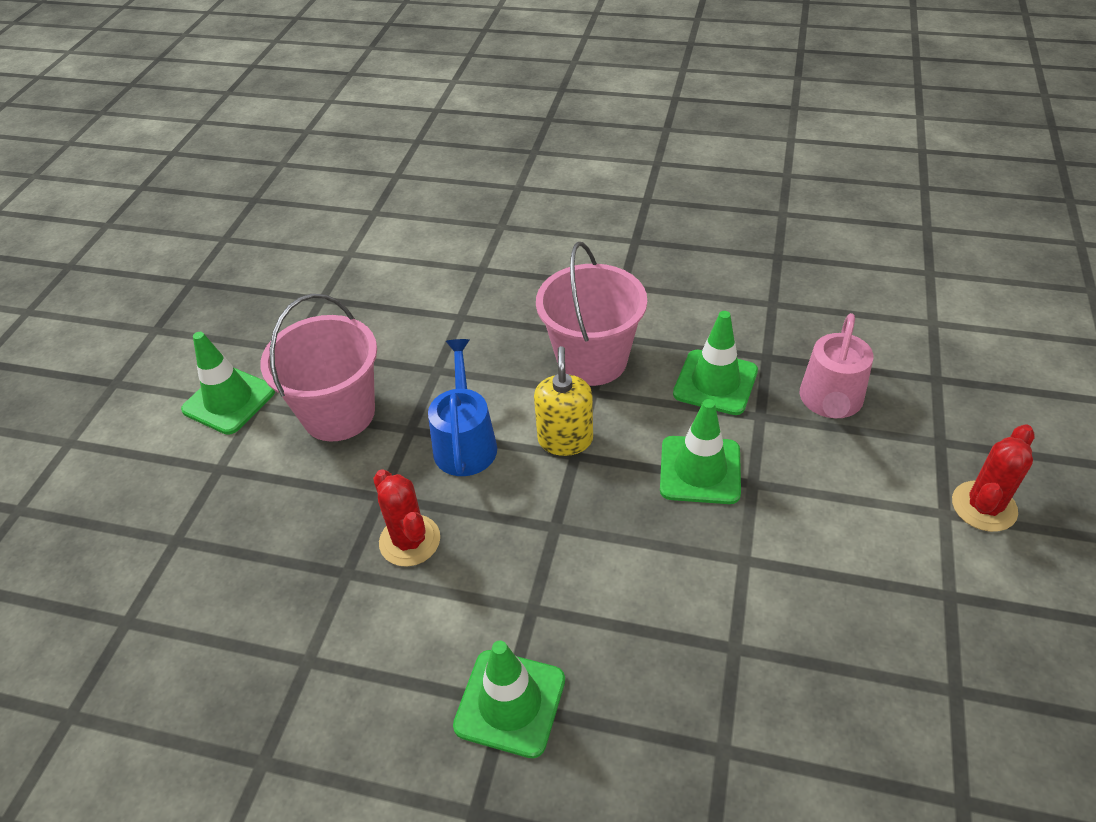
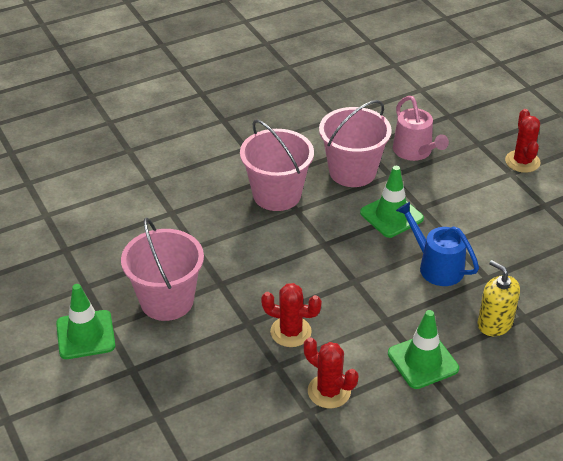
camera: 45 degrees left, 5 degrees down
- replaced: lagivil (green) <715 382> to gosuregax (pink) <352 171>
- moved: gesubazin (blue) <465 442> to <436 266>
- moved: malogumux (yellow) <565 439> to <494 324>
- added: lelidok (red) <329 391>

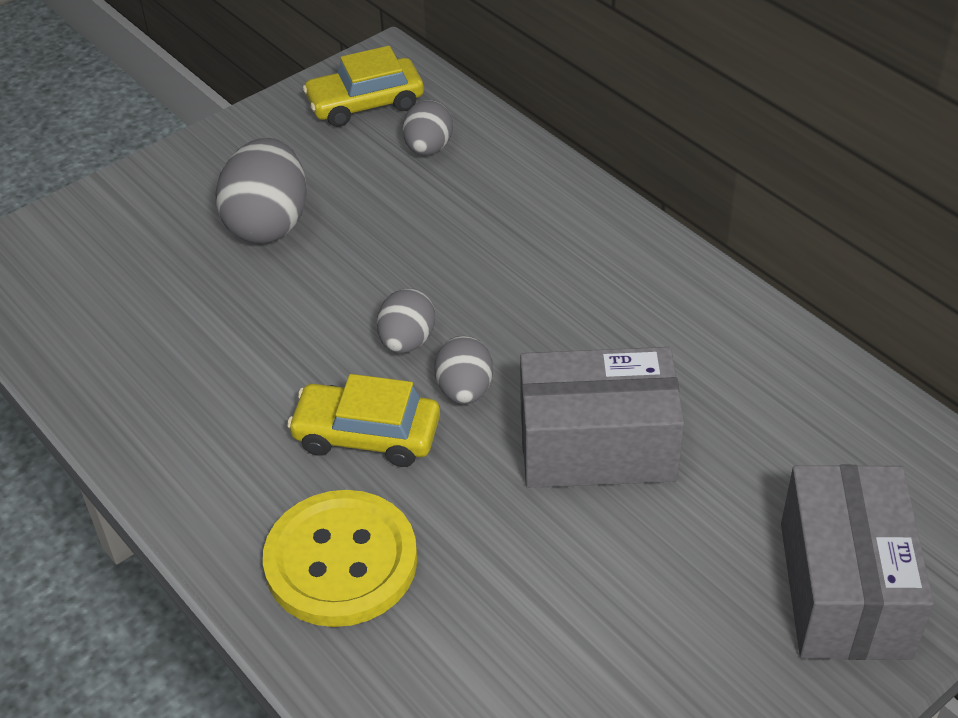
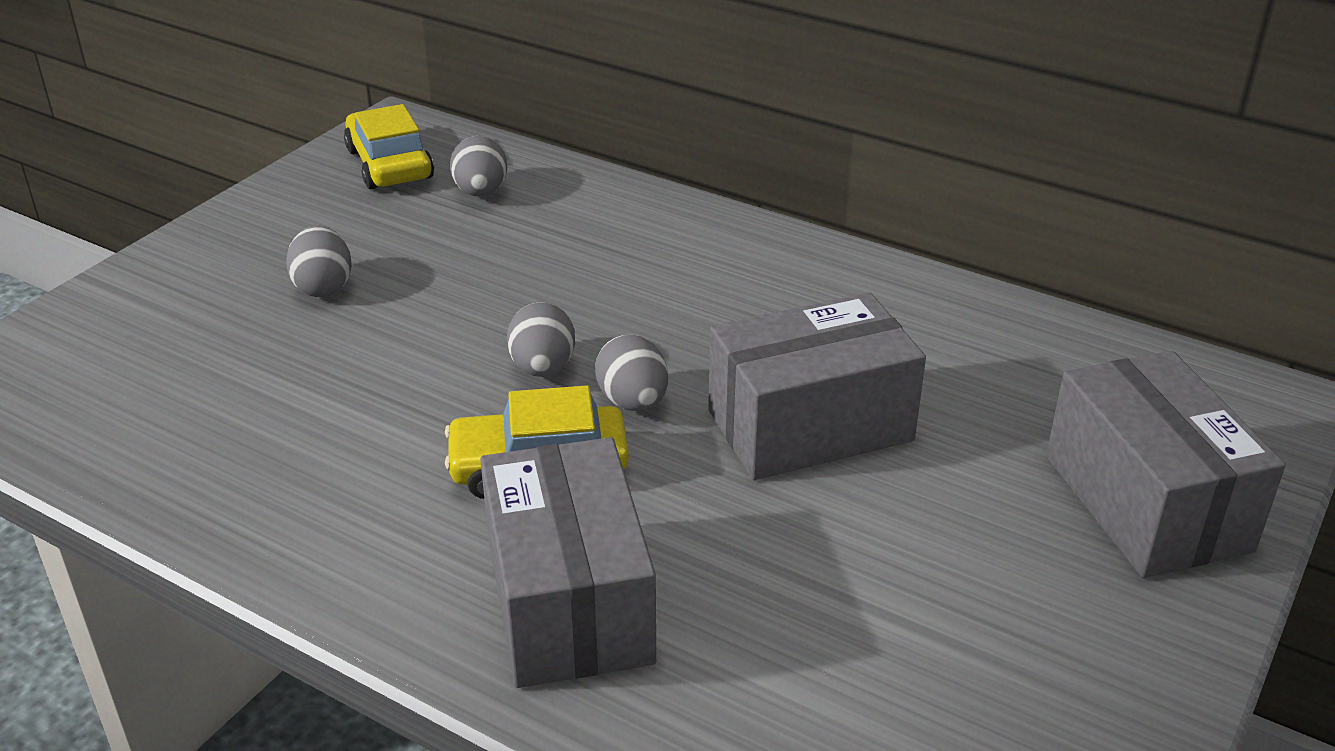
camera: 20 degrees left, 10 degrees down
- turned: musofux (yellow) <365 103> = <389 164> 105 degrees clockwise
- resized: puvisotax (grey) <268 223> = <323 287> x0.60
- replaced: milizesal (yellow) <341 561> to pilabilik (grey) <569 601>

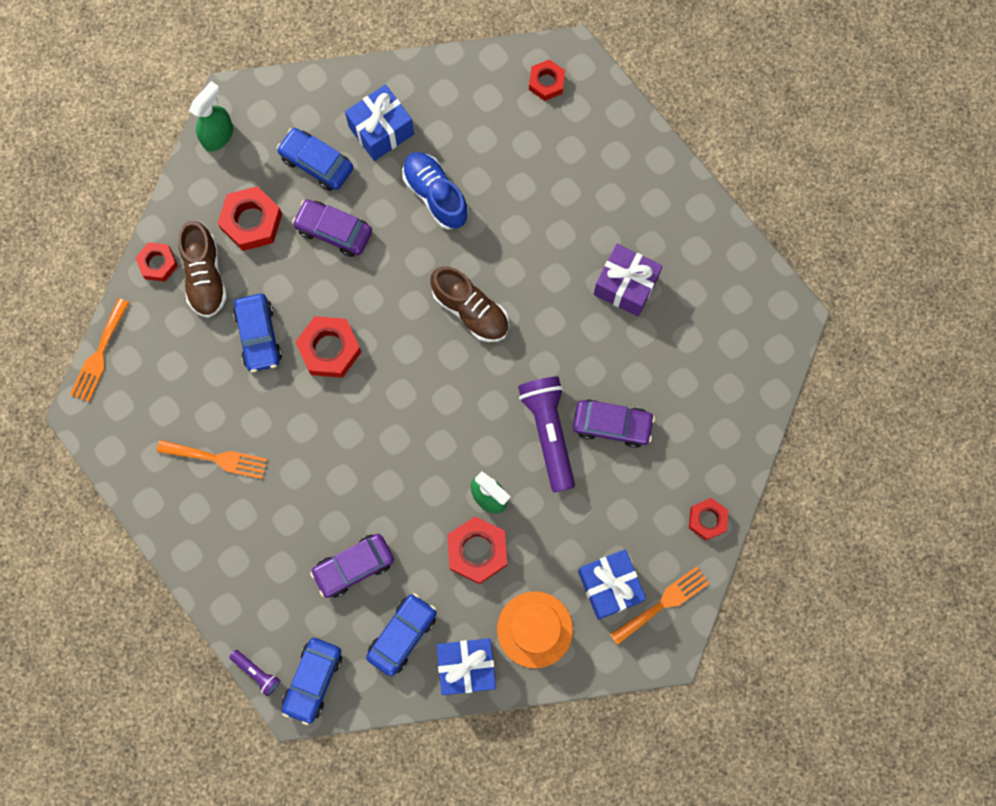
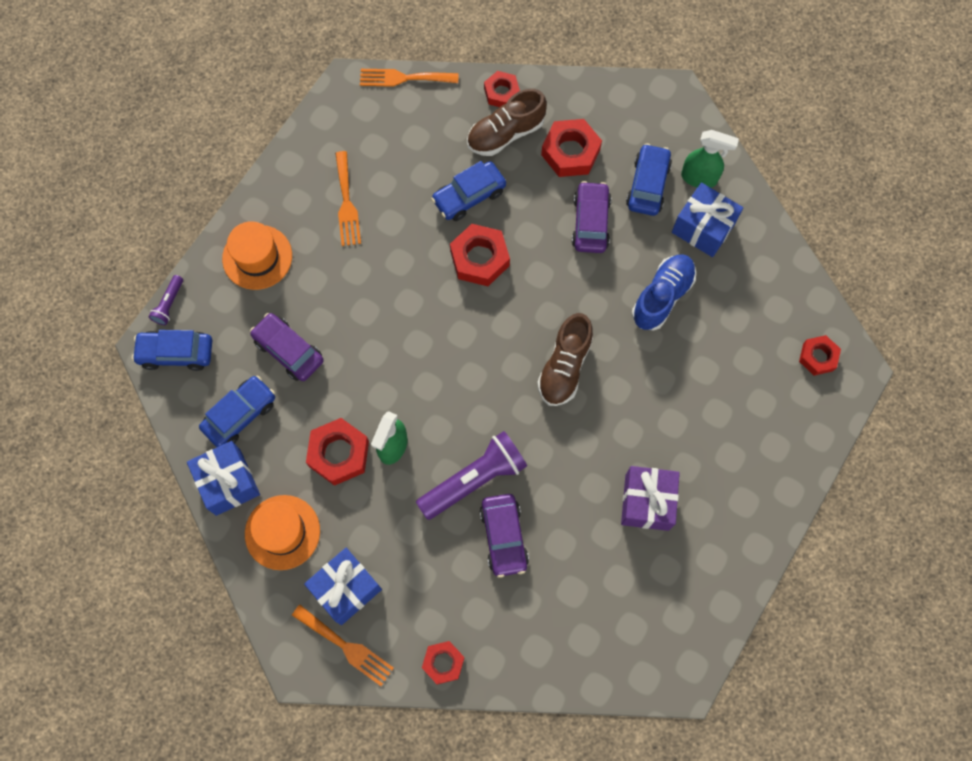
camera: 70 degrees right, 5 degrees down
- moved: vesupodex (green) <218 135> to <699 178>
- turned: musofux (blue) <402 635> = <240 415> 60 degrees counterclockwise
- added: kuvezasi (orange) <257 257>

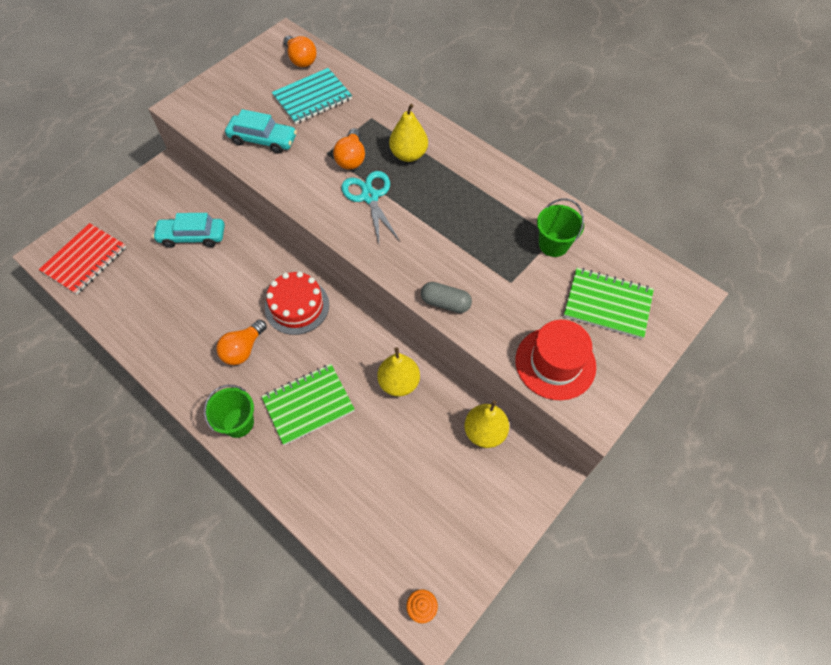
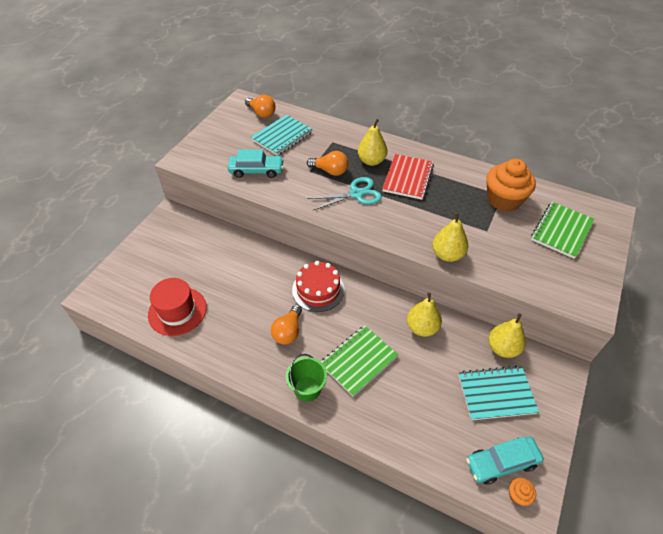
camera: 15 degrees left, 10 degrees down
- turned: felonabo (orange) <351 158> = <330 171> 60 degrees counterclockwise
- turned: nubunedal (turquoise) <370 197> = <356 194> 105 degrees clockwise
- replaced: gosuregax (green) <553 244> to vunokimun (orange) <504 200>
- moved: musofux (turquoise) <192 236> to <501 462>
- moved: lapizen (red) <85 260> to <408 178>
- turned: lapizen (green) <607 304> = <561 231> 60 degrees counterclockwise
- replaced: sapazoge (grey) <445 303> to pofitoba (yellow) <447 254>
- moved: kuvezasi (red) <555 363> to <177 311>
- added: lapizen (turquoise) <496 394>

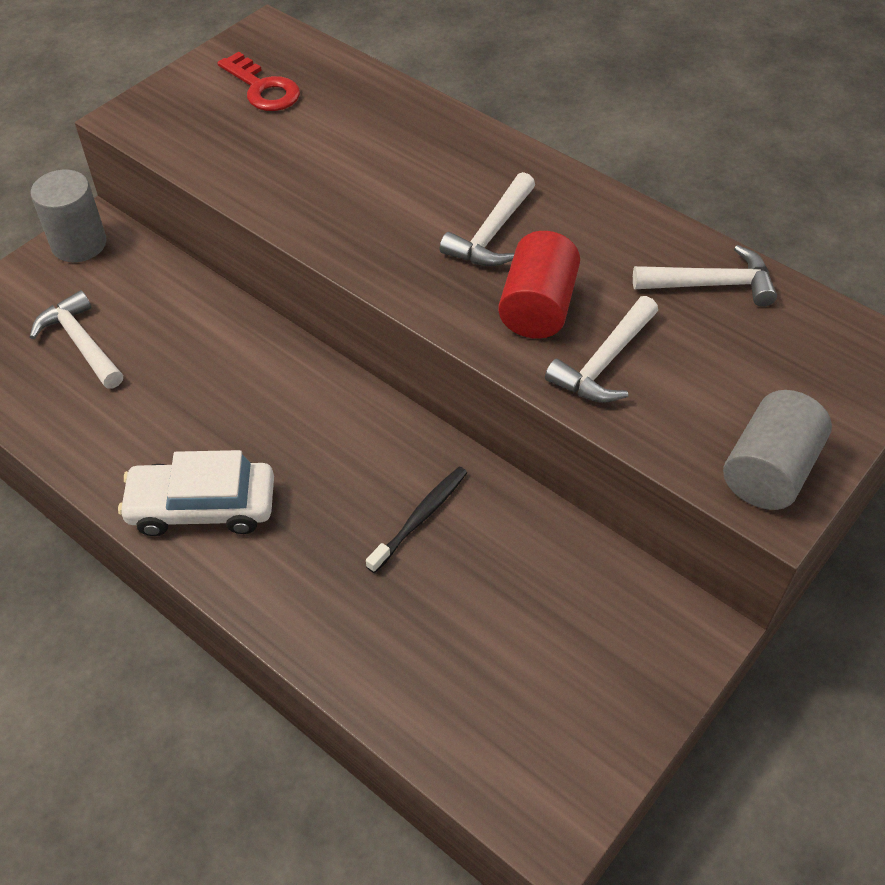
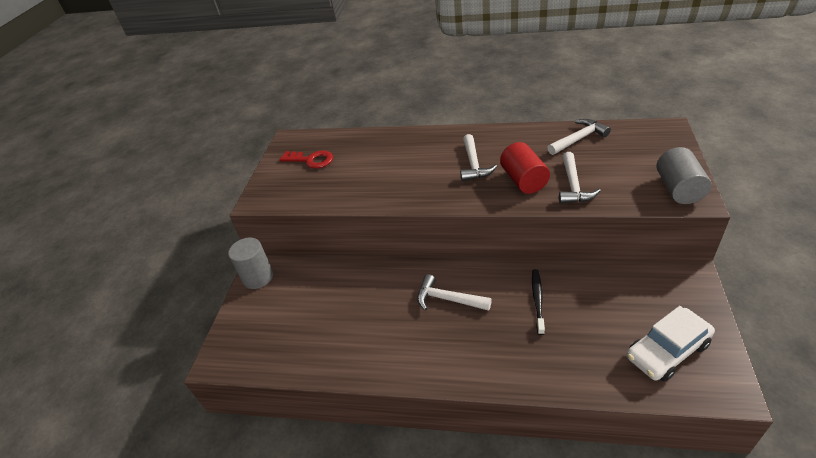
camera: 25 degrees left, 10 degrees down
- moved: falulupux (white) <81 343> to <447 299>
- moved: musofux (white) <202 507> to <667 351>

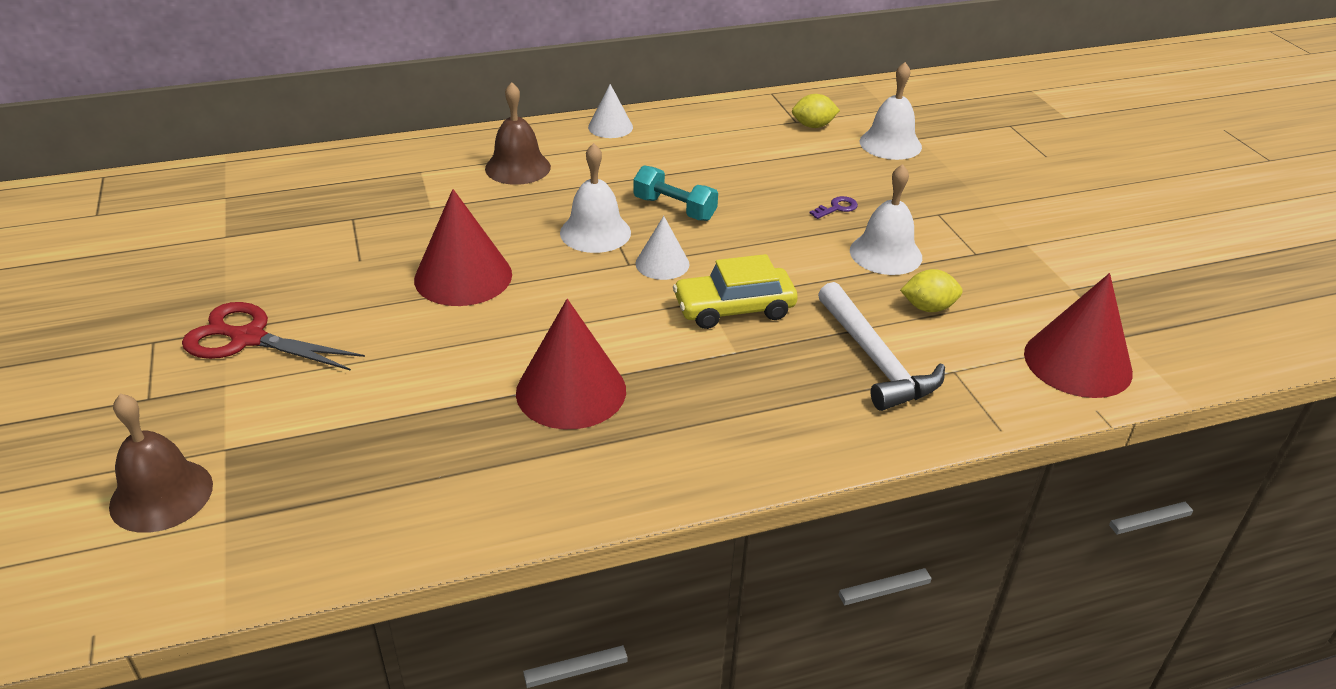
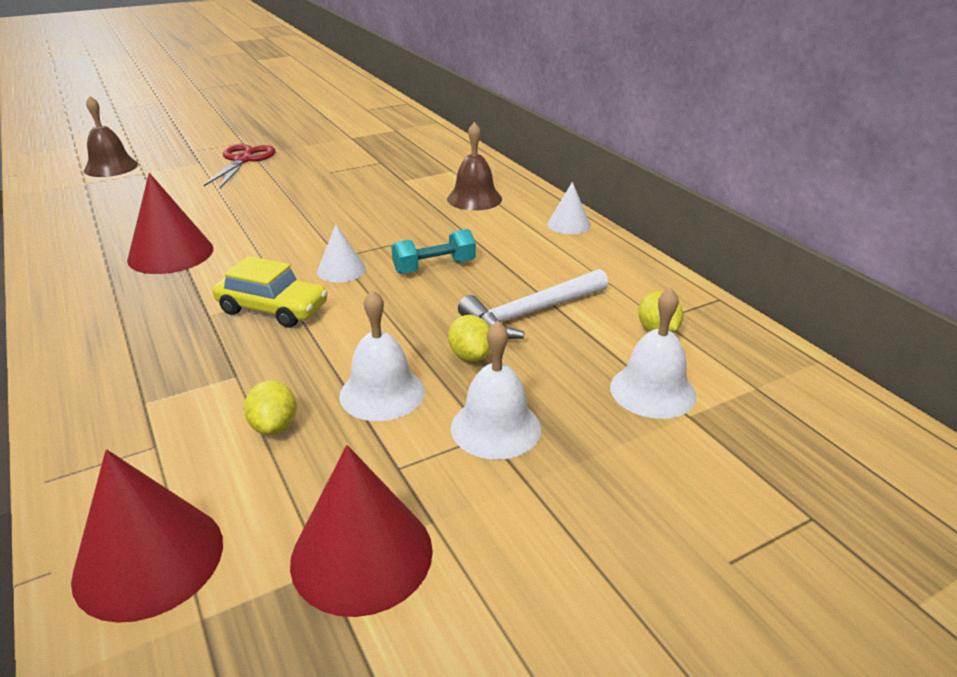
camera: 80 degrees right, 5 degrees down
- moved: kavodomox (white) <595 232> to <495 427>
- turned: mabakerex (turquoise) <674 209> = <434 267> 45 degrees clockwise
- moved: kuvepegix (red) <463 276> to <362 554>
- replaced: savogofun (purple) <837 208> to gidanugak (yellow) <470 356>
- turned: musofux (yellow) <734 308> = <273 308> 135 degrees clockwise
- moved: falulupux (white) <875 359> to <531 313>

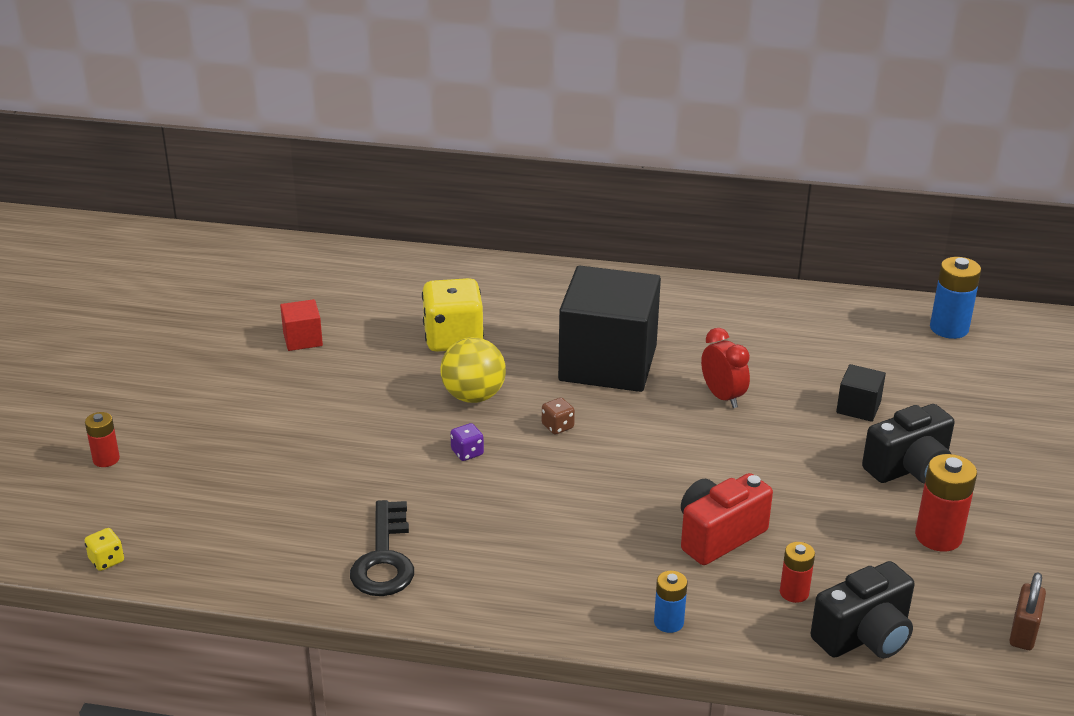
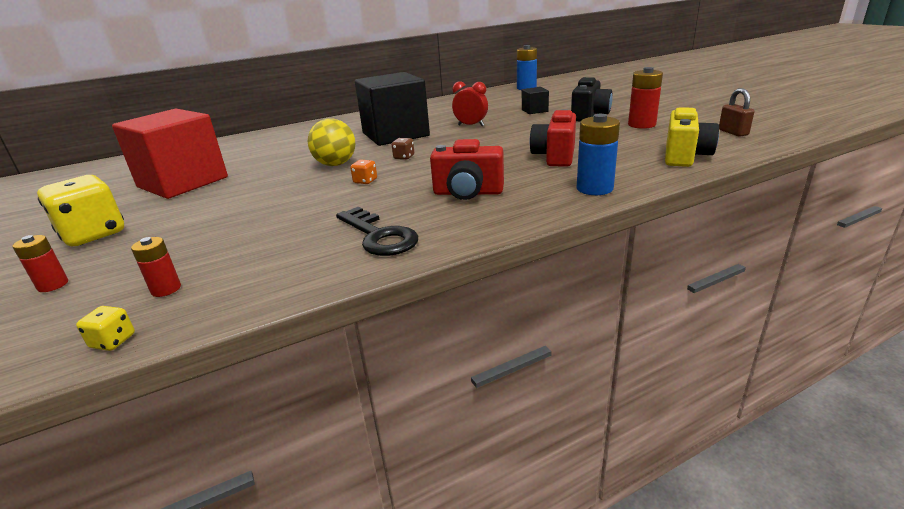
camera: 35 degrees left, 5 degrees down
- moved: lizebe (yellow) <453 339> to <94 234>
- resized: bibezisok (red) <302 339> = <183 182> x2.39
- recoloured: lizebe (purple) <467 453> to lizebe (orange) <365 181>
- moved: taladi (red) <794 592> to <166 289>
- recoloured: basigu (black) <864 637> to basigu (yellow) <685 156>
- resized: taladi (blue) <668 622> = <594 188> x1.66
- added: basigu (red) <468 193>

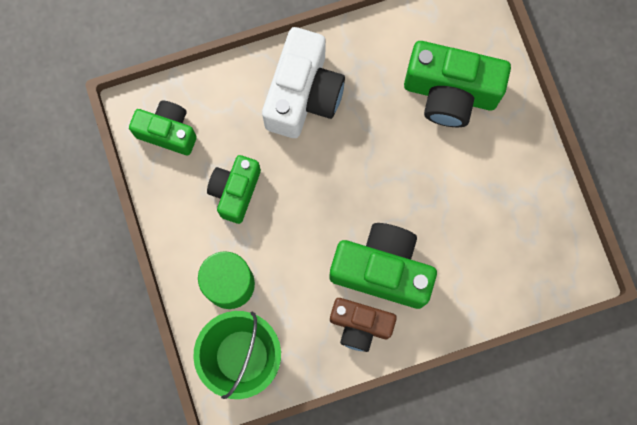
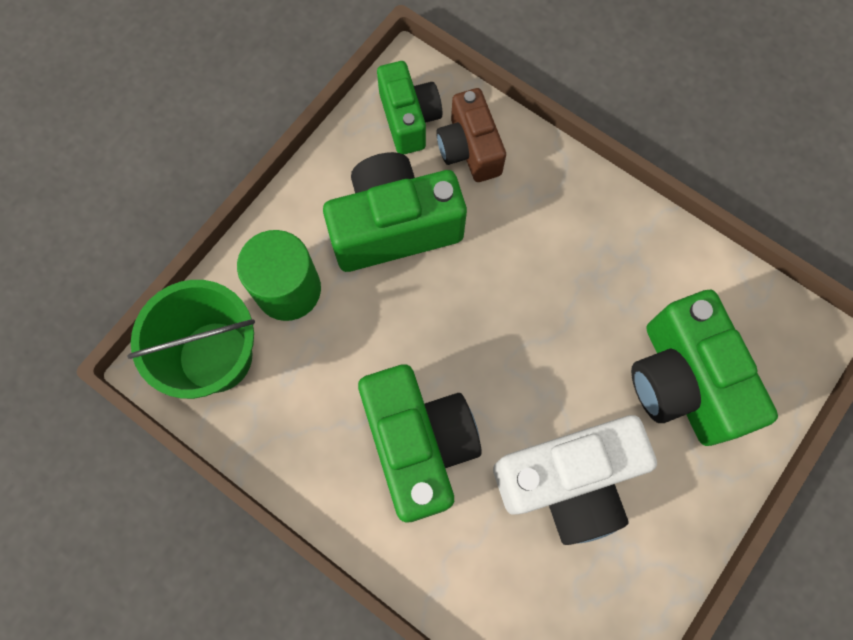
camera: 55 degrees right, 5 degrees down
- moved: basigu (white) <303 95> to <568 481>
- resized: basigu (green) <235 191> = <394 227> x1.59
- moved: basigu (brown) <360 325> to <469 149>

